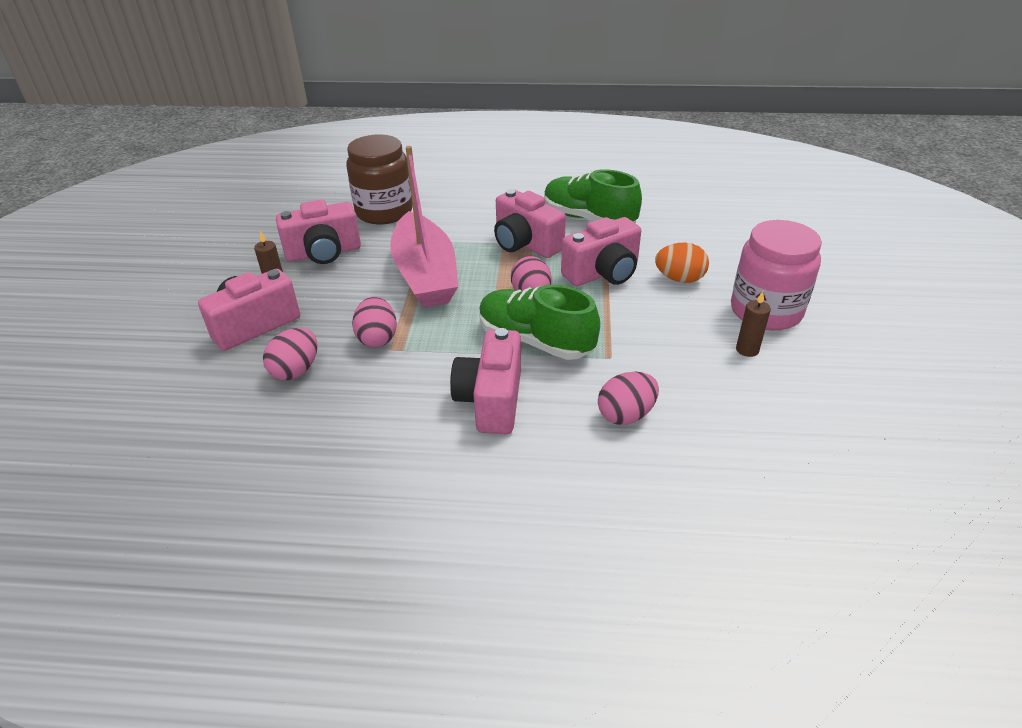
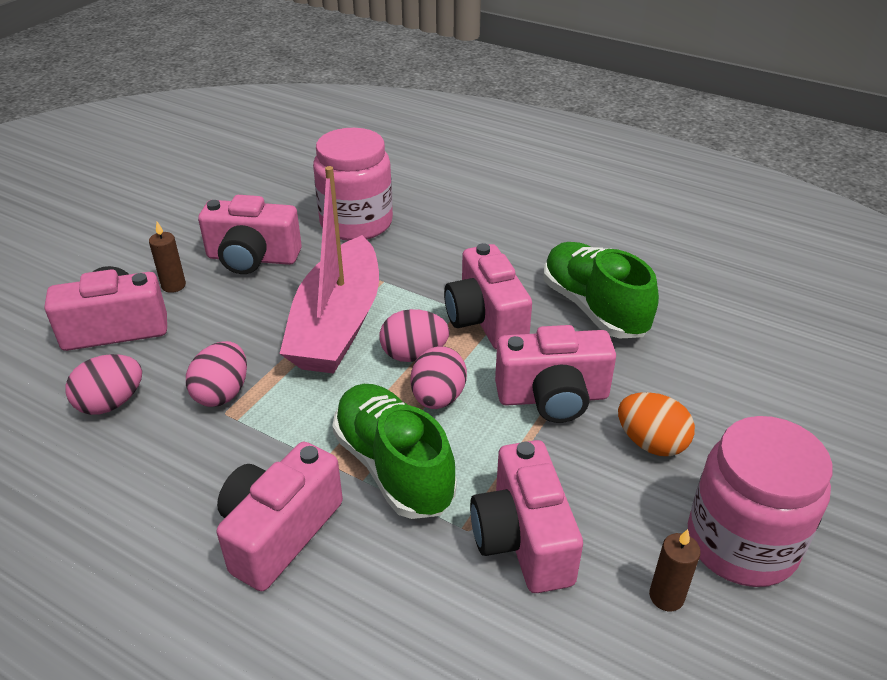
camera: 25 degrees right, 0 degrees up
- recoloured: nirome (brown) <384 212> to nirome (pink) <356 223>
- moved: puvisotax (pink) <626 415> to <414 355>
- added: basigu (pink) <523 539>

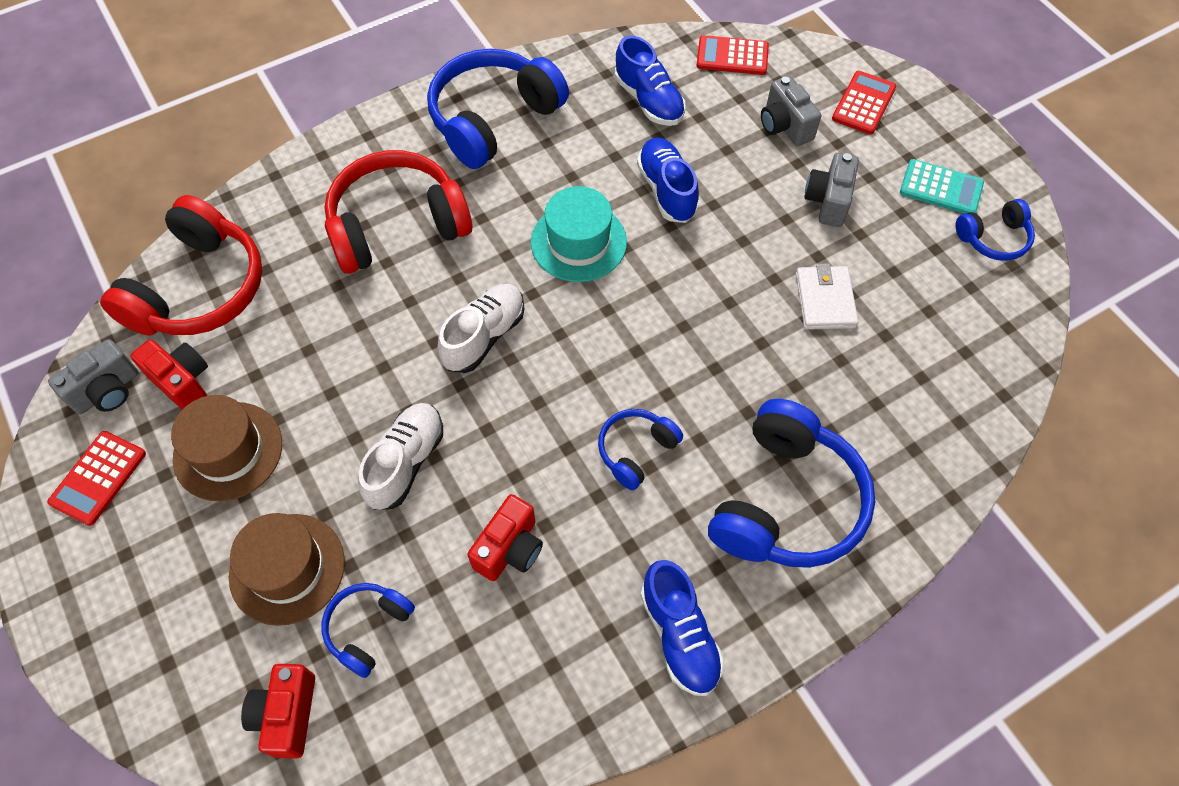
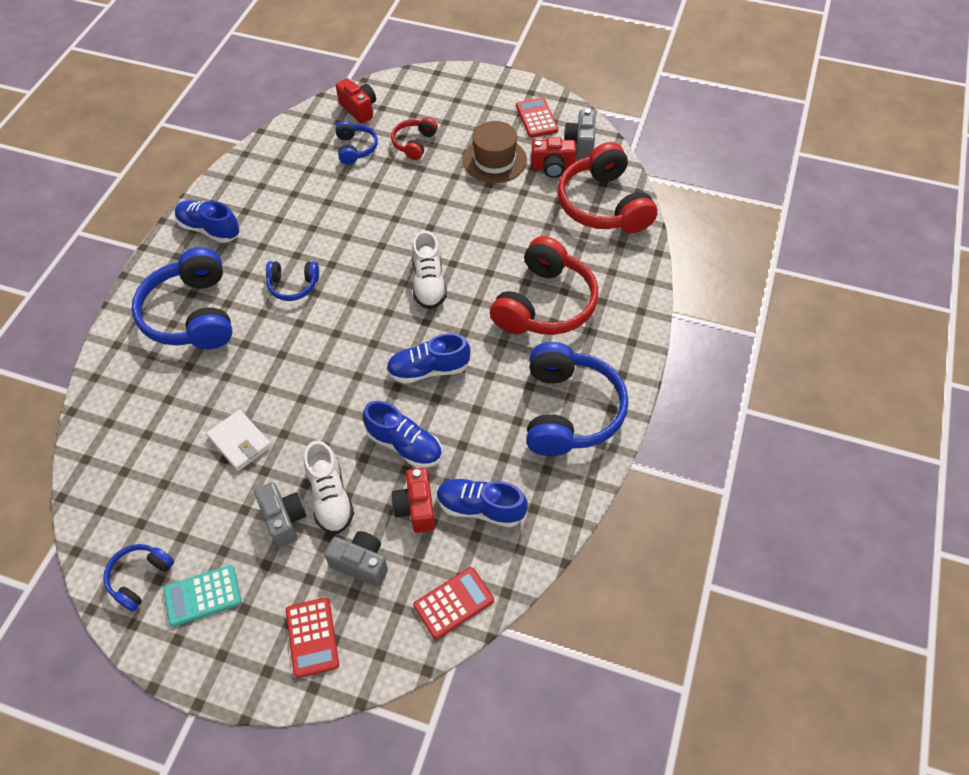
camera: 140 degrees right, 5 degrees down
- replaced: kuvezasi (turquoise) <578 242> to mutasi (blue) <428 370>
- moved: mutasi (white) <406 462> to <330 497>
- turned: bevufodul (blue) <636 451> = <293 285> 90 degrees clockwise
- moved: basigu (red) <510 549> to <416 508>
- replaced: kuvezasi (brown) <287 568> to bevufodul (red) <414 143>

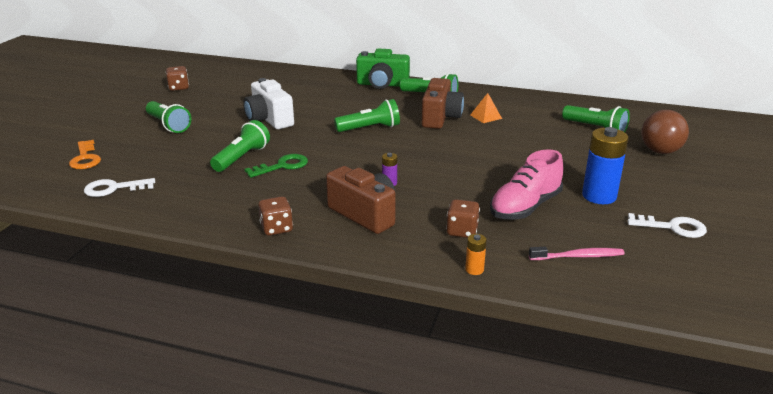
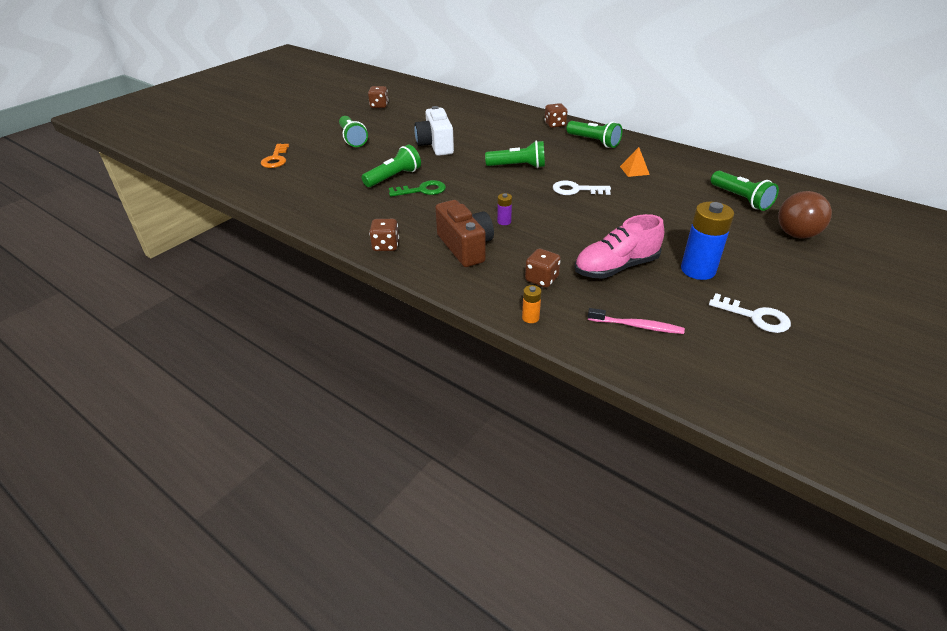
camera: 20 degrees right, 10 degrees up
- replaced: basigu (green) <382 84> to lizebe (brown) <555 124>
- removed: basigu (brown) <440 118>
- moved: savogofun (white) <114 188> to <576 190>

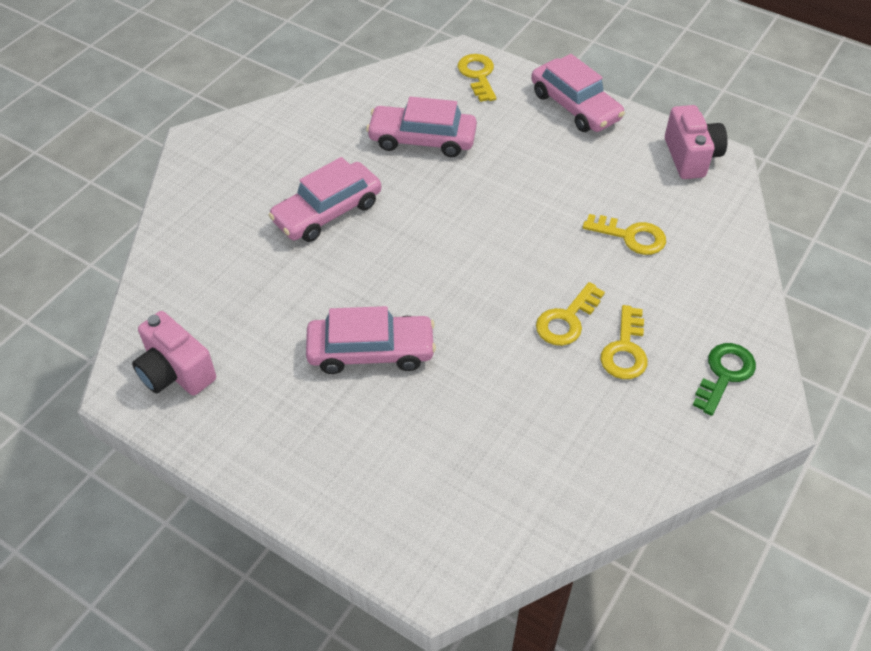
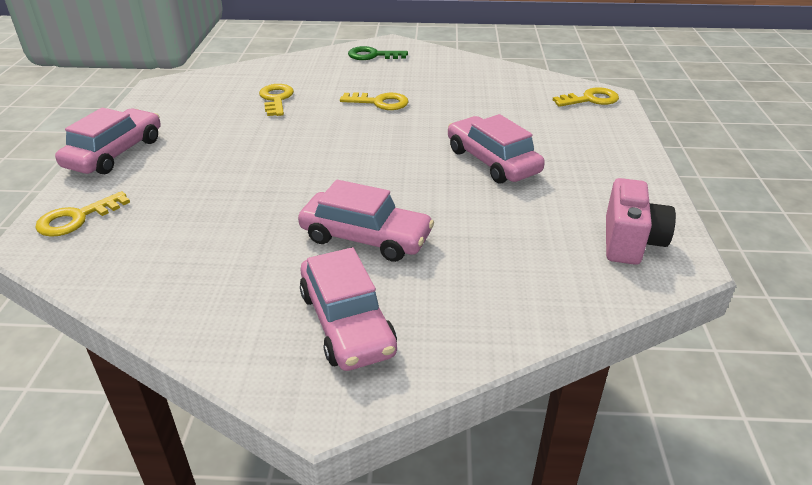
camera: 120 degrees left, 15 degrees down
- moved: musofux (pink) <422 139> to <346 322>
- removed: basigu (pink) <691 157>
- moved: savogofun (yellow) <625 350> to <590 99>

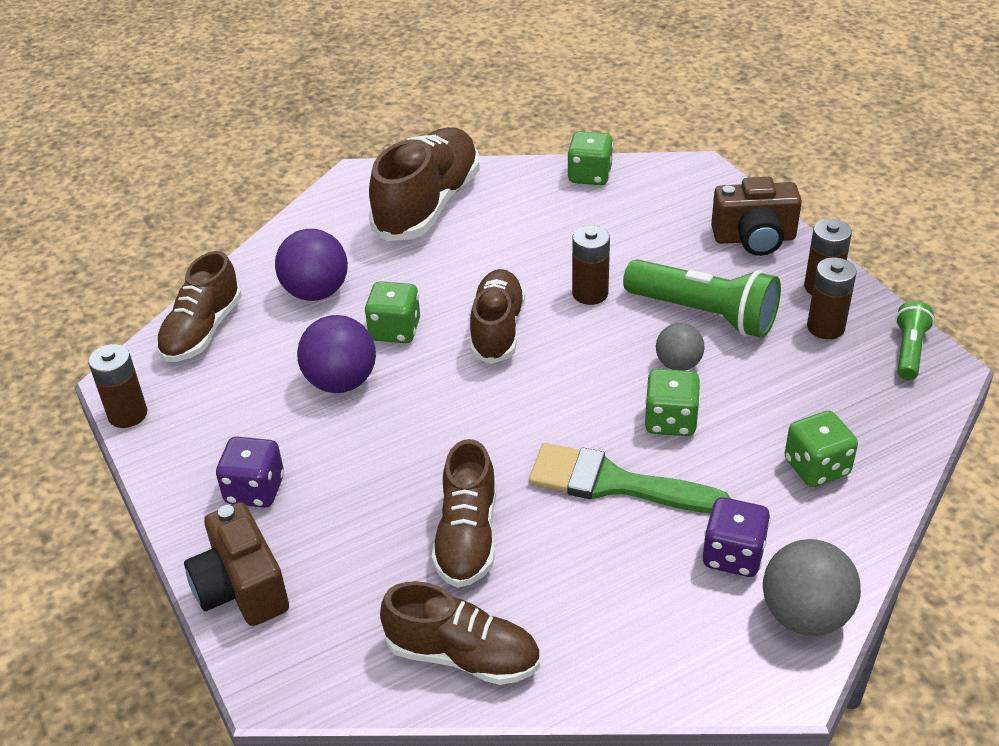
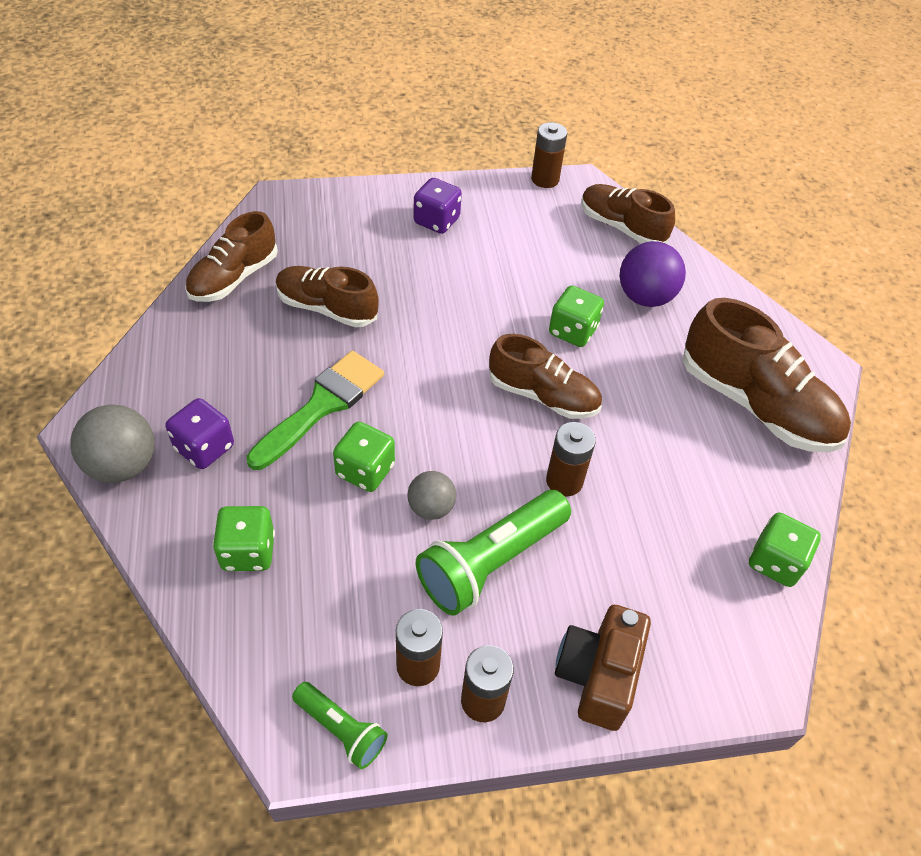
camera: 105 degrees right, 10 degrees up
- removed: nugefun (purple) <341 382>
- removed: basigu (brown) <241 588>

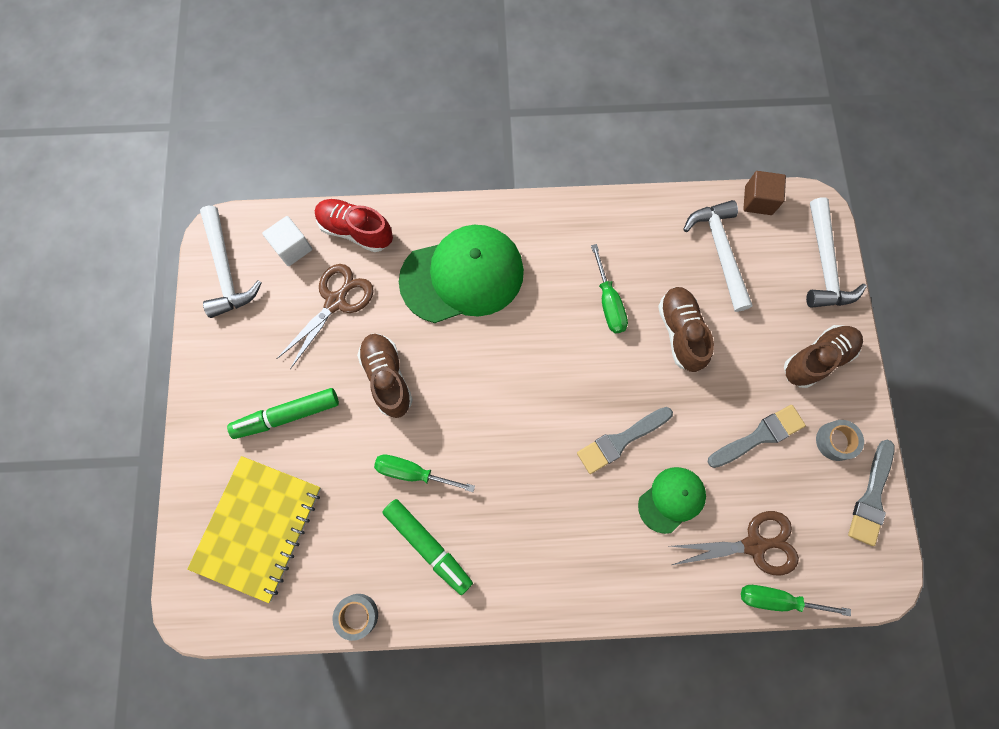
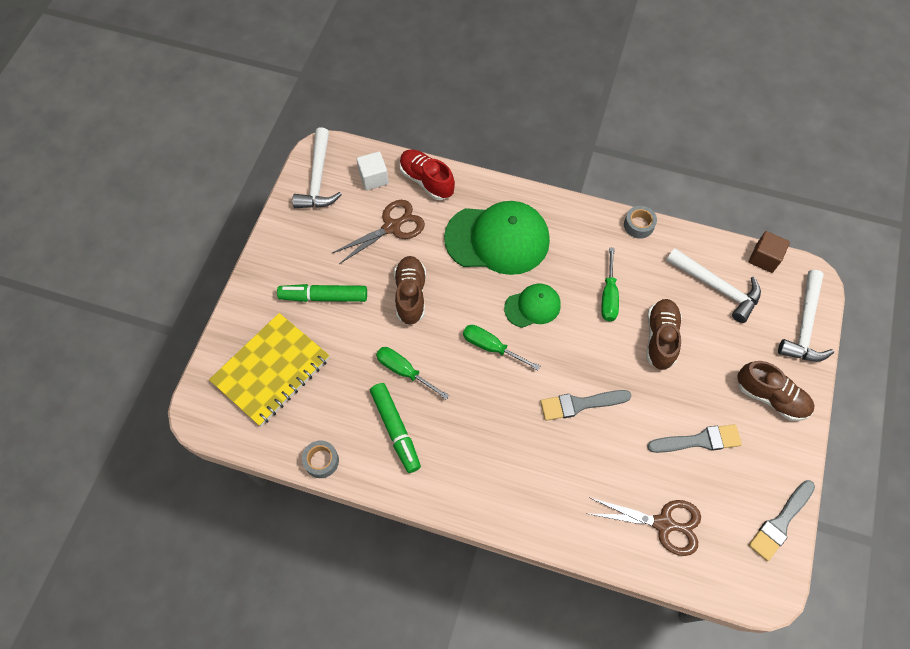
camera: 20 degrees right, 10 degrees down
- turned: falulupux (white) <720 251> = <716 287> 120 degrees clockwise
- turned: mutasi (brown) <816 359> = <771 397> 45 degrees clockwise
- moved: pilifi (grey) <835 441> to <638 225>
- moved: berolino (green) <671 499> to <532 306>
- moved: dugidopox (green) <777 599> to <491 347>

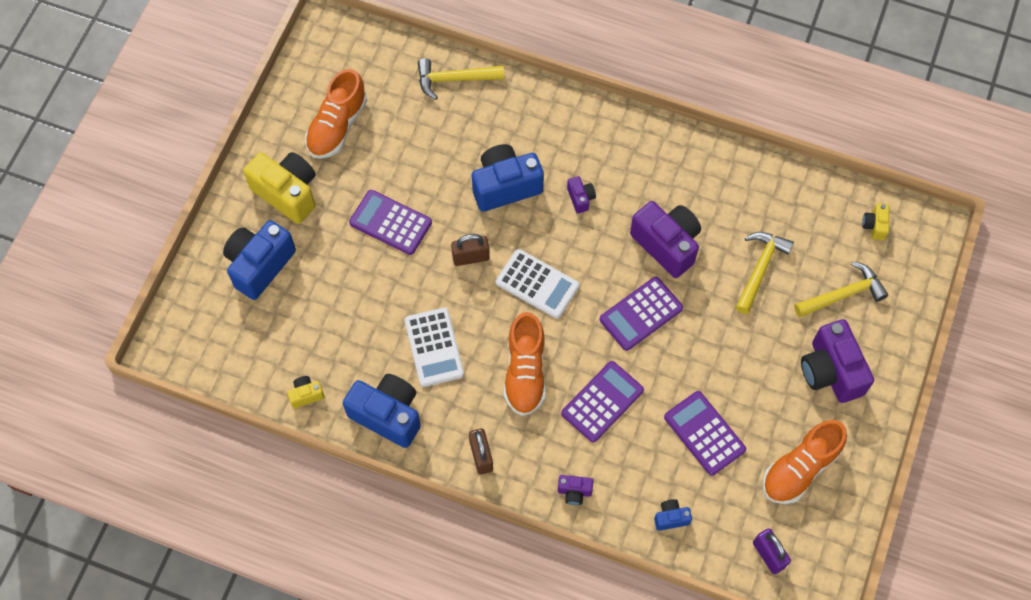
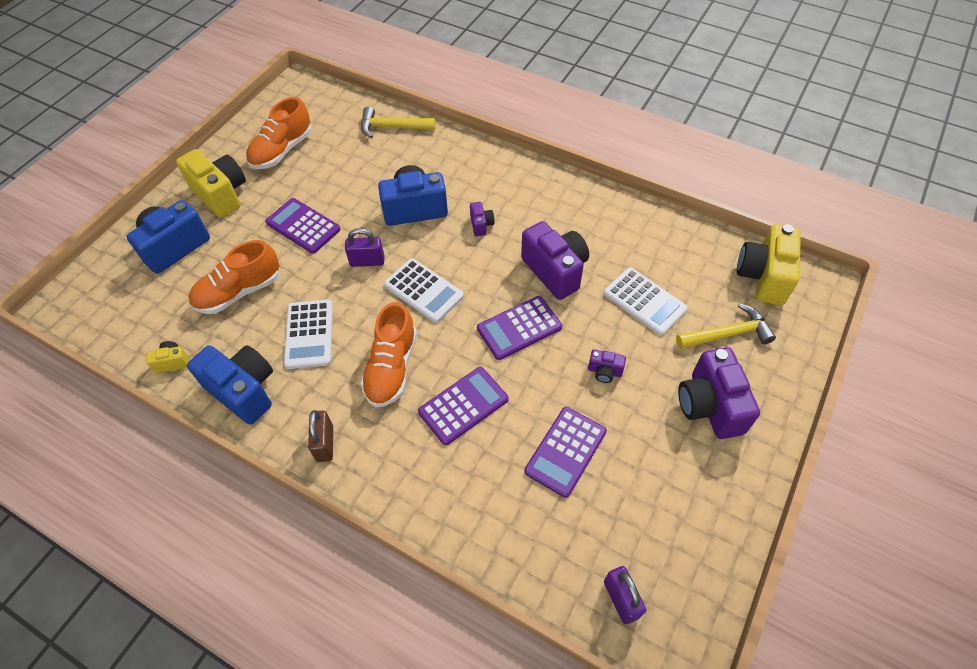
camera: 10 degrees right, 10 degrees down
- resized: basigu (yellow) <874 226> = <763 277> x2.15
- replaced: falulupux (yellow) <760 268> to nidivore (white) <644 301>
- recoloured: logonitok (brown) <471 257> to logonitok (purple) <367 261>
- turned: nidivore (purple) <704 433> = <565 451> 120 degrees counterclockwise
- moved: mutasi (orange) <800 468> to <239 292>
- moved: basigu (purple) <574 492> to <604 371>
- removed: basigu (blue) <671 518>

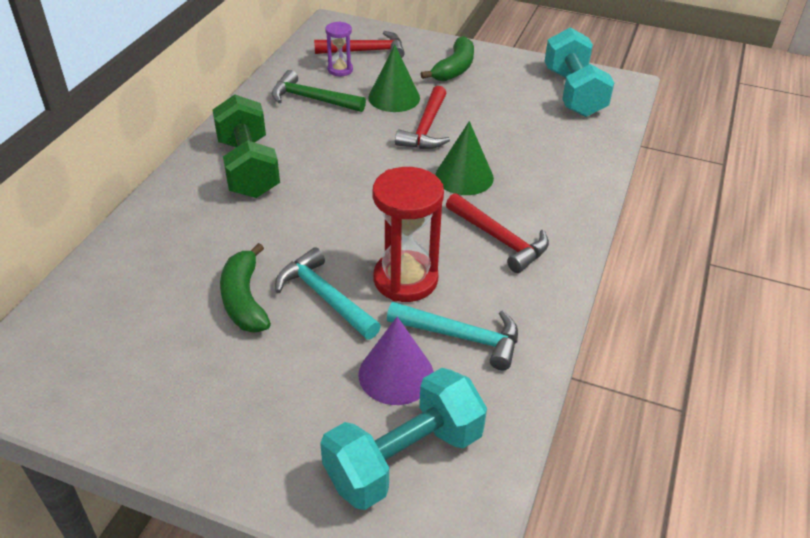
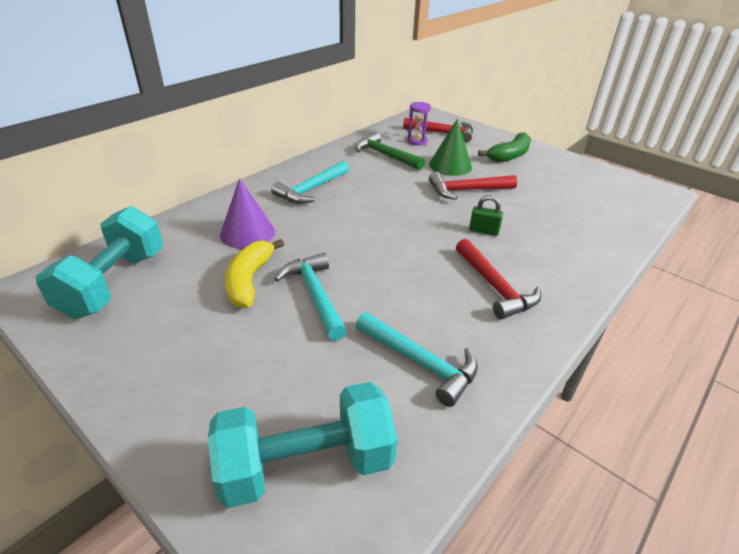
camera: 20 degrees right, 5 degrees down
- moved: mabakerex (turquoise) <573 93> to <114 283>
- turned: falulupux (red) <426 128> = <467 190> 45 degrees clockwise
- replaced: mabakerex (green) <248 168> to falulupux (turquoise) <311 189>
- replaced: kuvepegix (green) <464 176> to logonitok (green) <483 231>
- removed: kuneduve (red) <405 279>
- recoloured: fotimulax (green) <244 300> to fotimulax (yellow) <249 280>
- moved: kuvepegix (purple) <396 374> to <247 233>

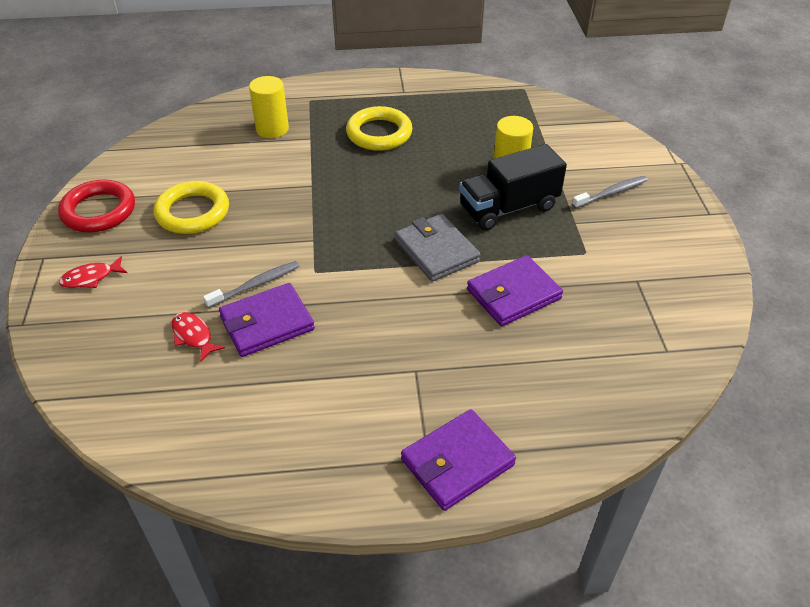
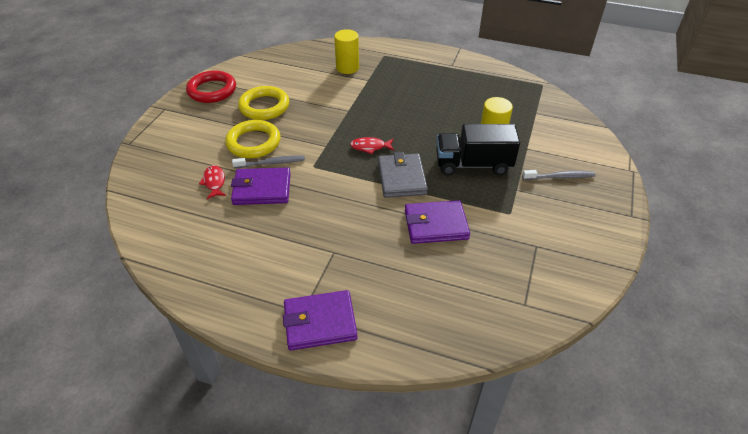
camera: 25 degrees right, 0 degrees up
- moved: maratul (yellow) <379 133> to <253 142>
- moved: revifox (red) <91 278> to <370 147>

